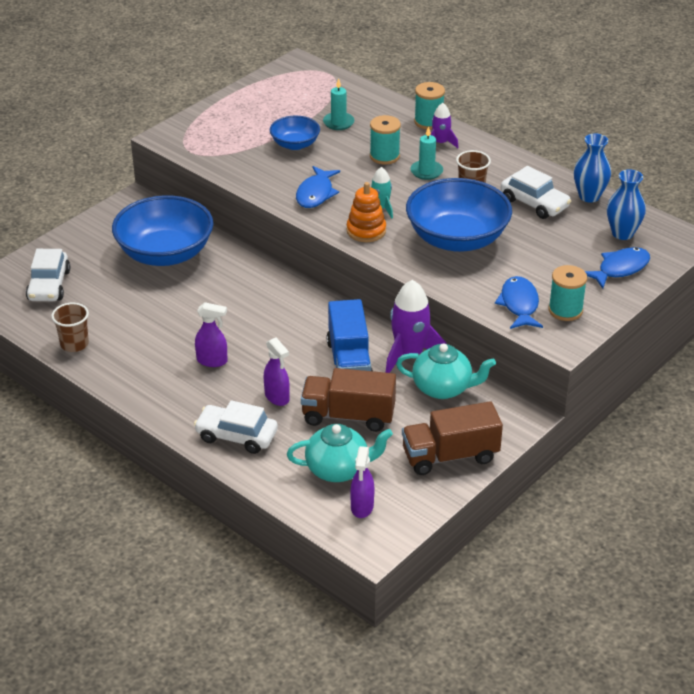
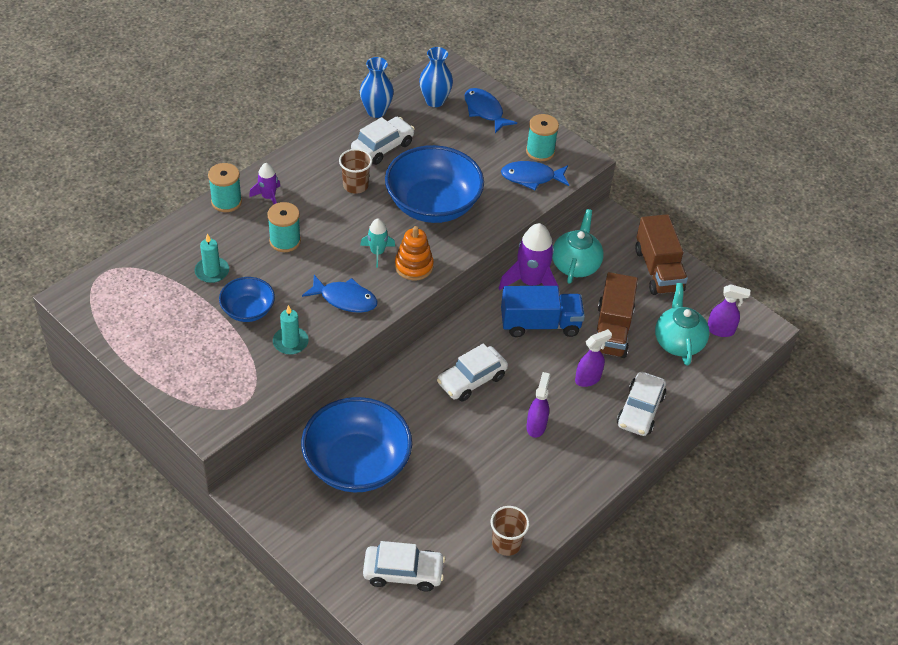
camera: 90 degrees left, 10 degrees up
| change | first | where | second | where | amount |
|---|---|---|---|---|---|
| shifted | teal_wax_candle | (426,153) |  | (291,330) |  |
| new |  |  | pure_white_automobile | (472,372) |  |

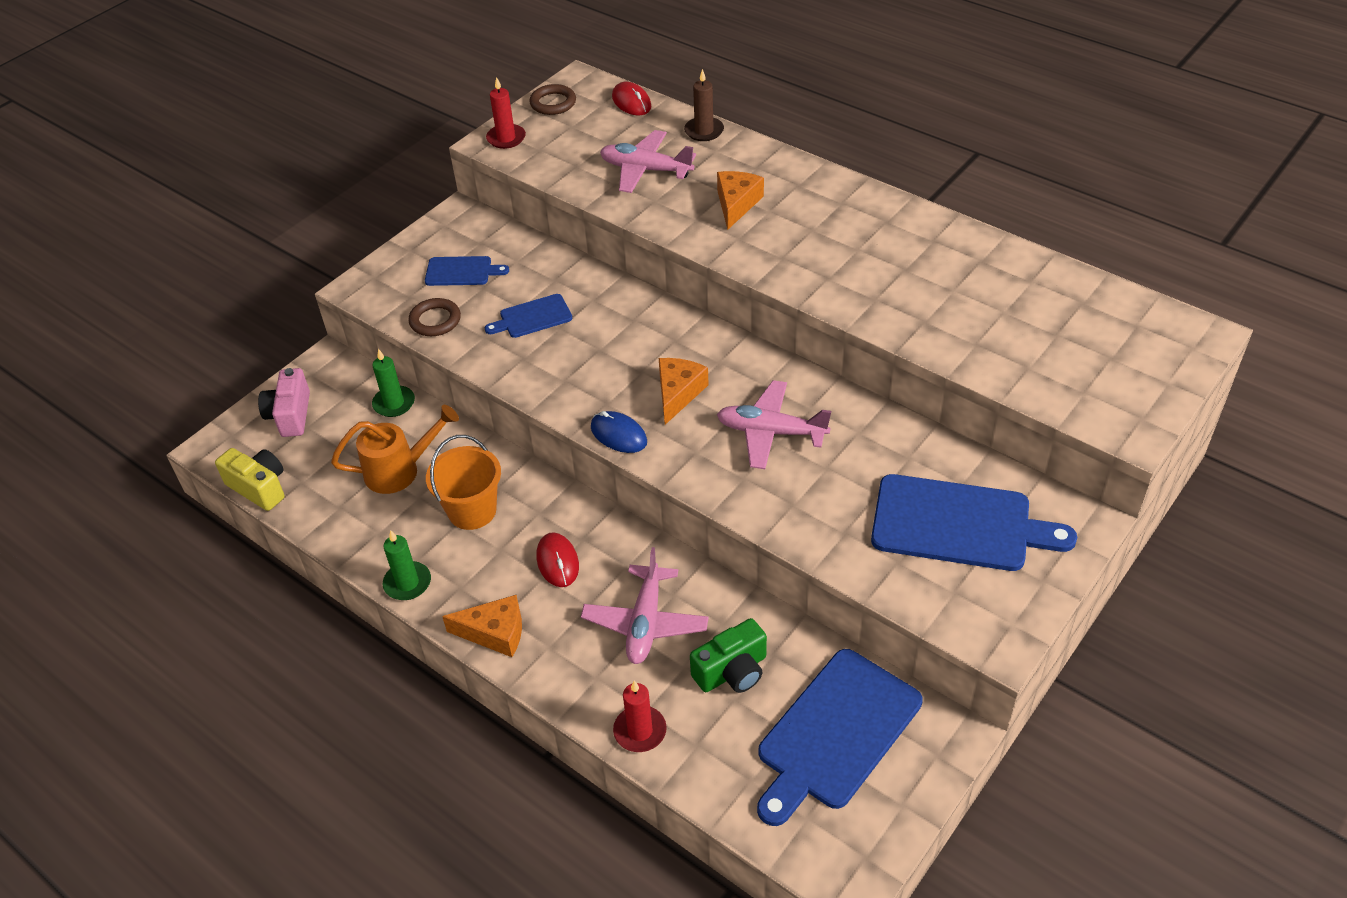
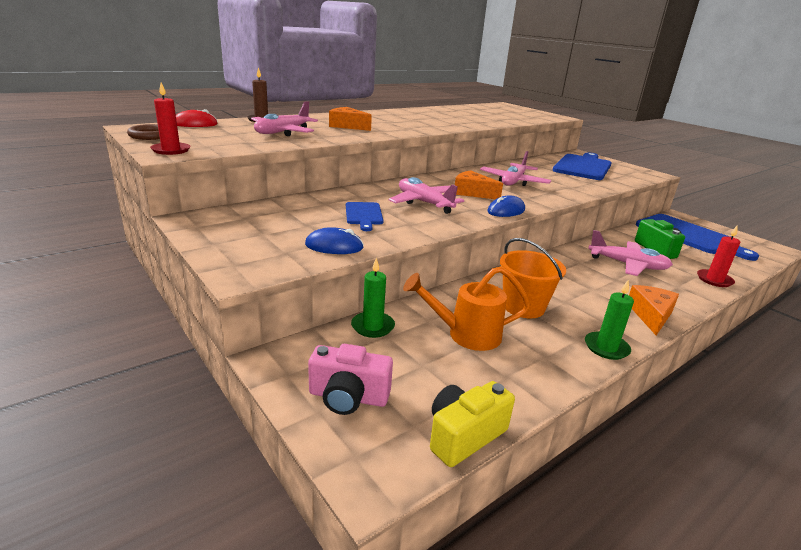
camera: 80 degrees left, 20 degrees down
| change | first | where | second | where | amount |
|---|---|---|---|---|---|
| rotated | orange_watering_can | (395,449) |  | (467,308) | 90 degrees counterclockwise |
| swapped | dark_brown_torus | (434,317) | blue_PC_mouse | (334,240) |  |
| gone | blue_bread_board | (467,271) |  |  |  |
| gone | scarlet_PC_mouse | (558,559) |  |  |  |
| new |  |  | rosy_aeroplane | (426,195) |  |

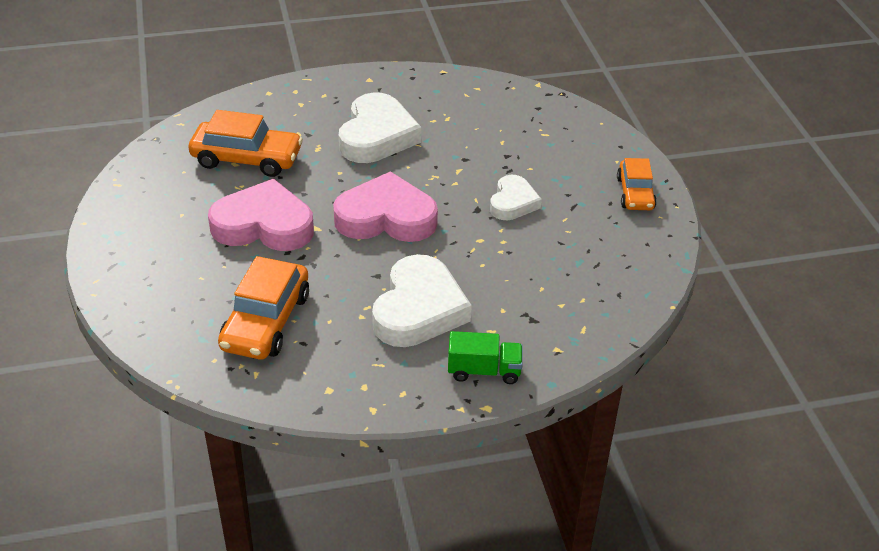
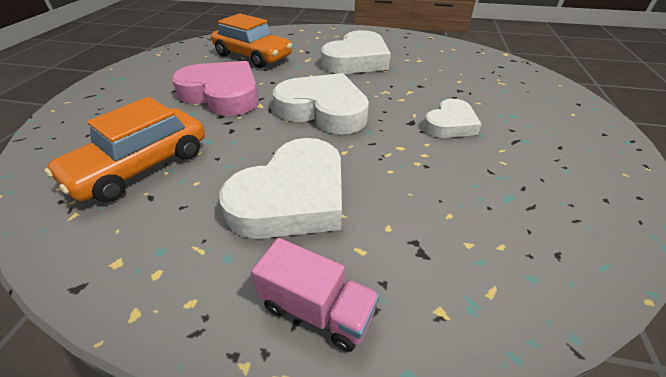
camera: 25 degrees right, 0 degrees up
| change | first | where | second | where | amount |
|---|---|---|---|---|---|
| repainted | rosy_heart_shape | (385,206) | pure_white_heart_shape | (321,103) |  |
| repainted | emerald_truck | (485,357) | rosy_truck | (315,295) |  |
| gone | orange_automobile | (637,184) |  |  |  |

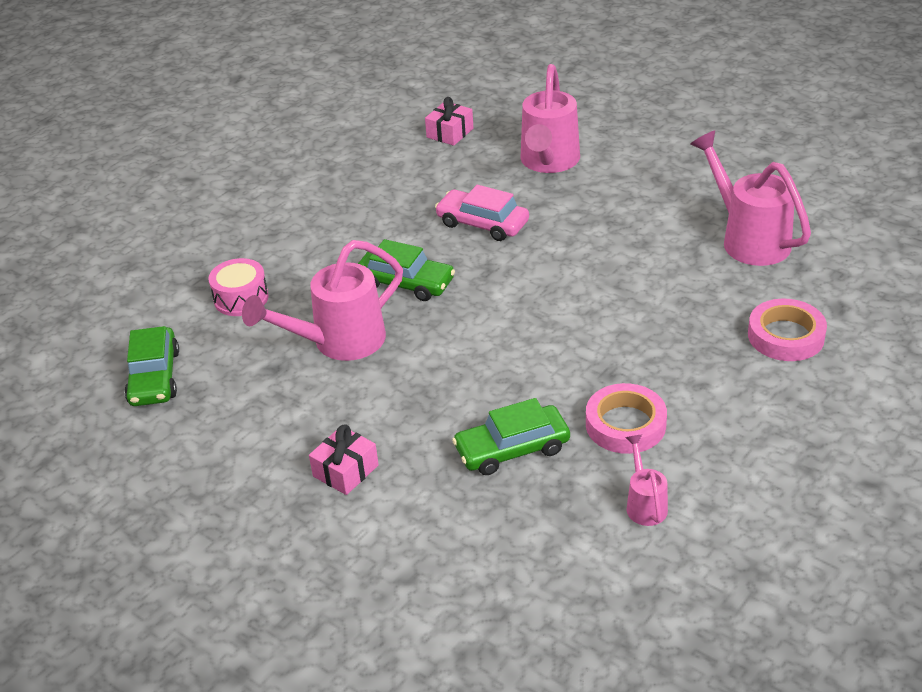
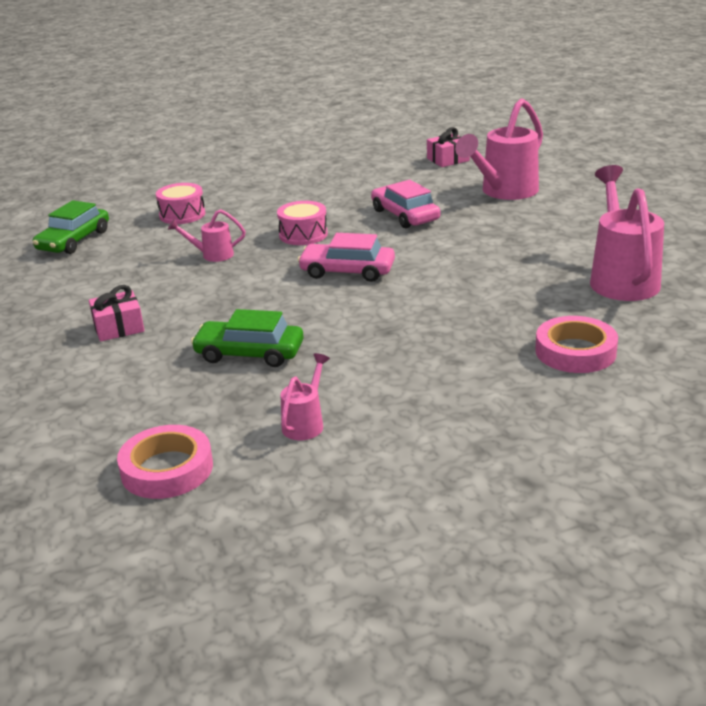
camera: 30 degrees right, 10 degrees down
| change | first | where | second | where | amount |
|---|---|---|---|---|---|
| scaled | rosy_watering_can | (322,300) |  | (207,235) | x0.49 |
| swapped | emerald_automobile | (406,270) | rosy_drum | (302,223) |  |
| shifted | rosy_tape | (626,418) |  | (165,462) |  |
| new |  |  | rosy_automobile | (346,257) |  |

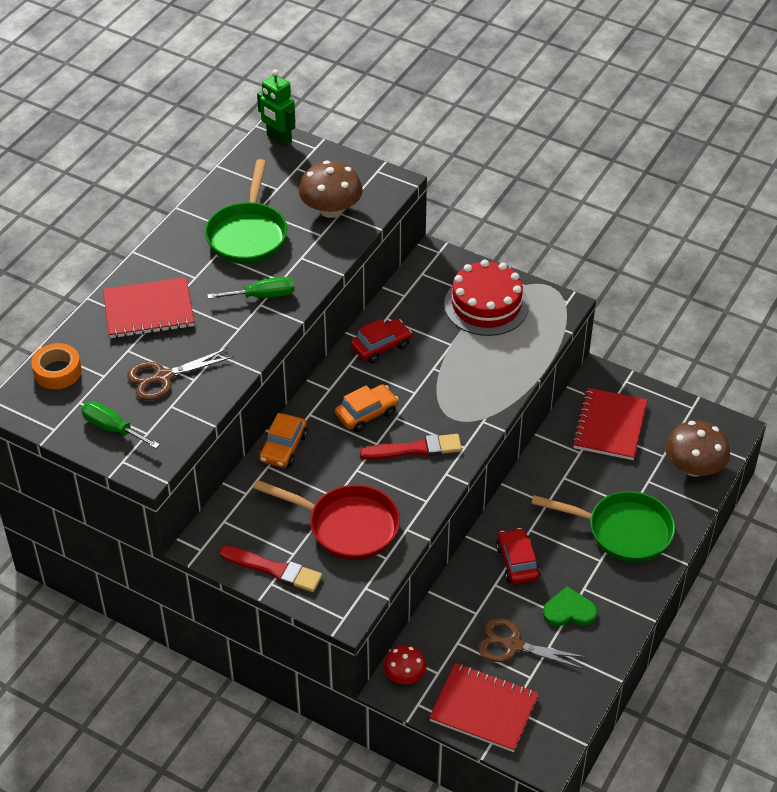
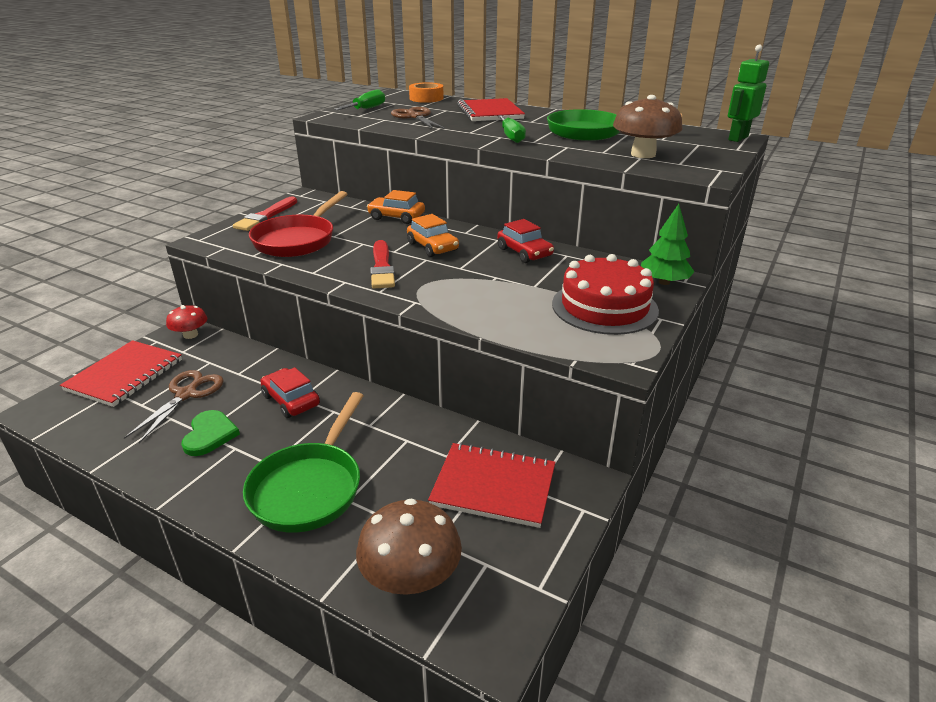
camera: 90 degrees right, 15 degrees down
| change | first | where | second | where | amount |
|---|---|---|---|---|---|
| rotated | scarlet_automobile | (518,556) |  | (290,392) | 120 degrees counterclockwise |
| new |  |  | emerald_fir_tree | (667,244) |  |

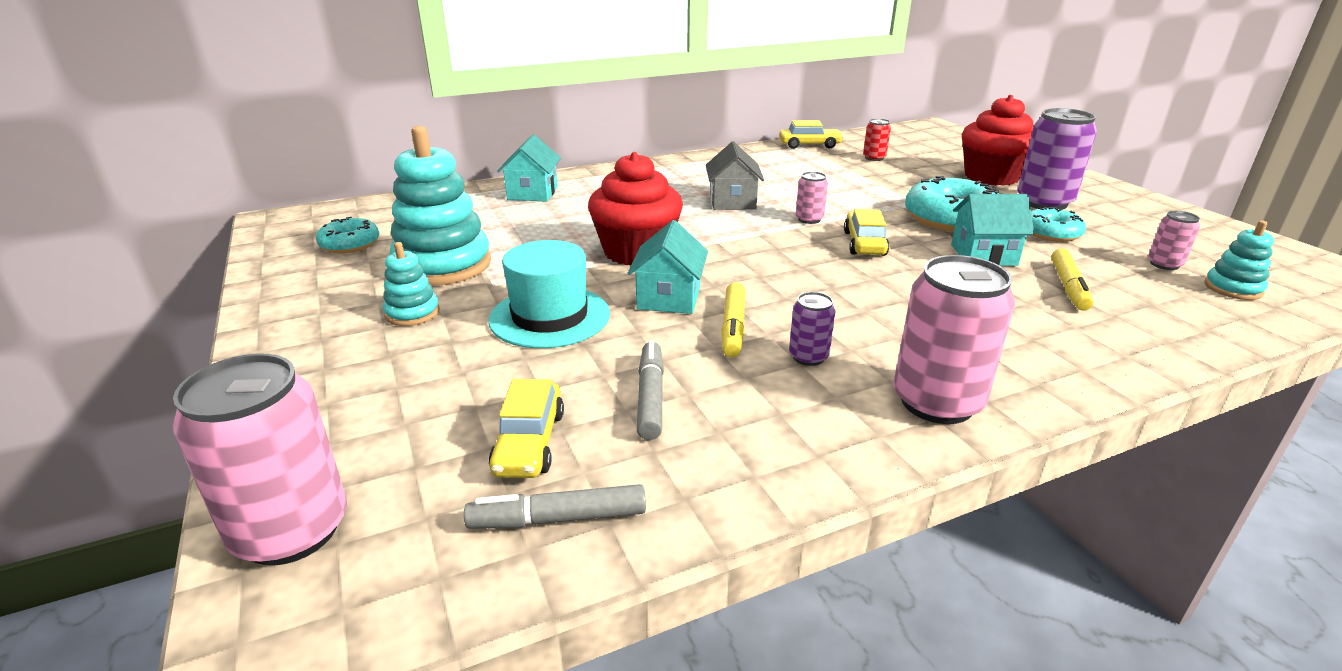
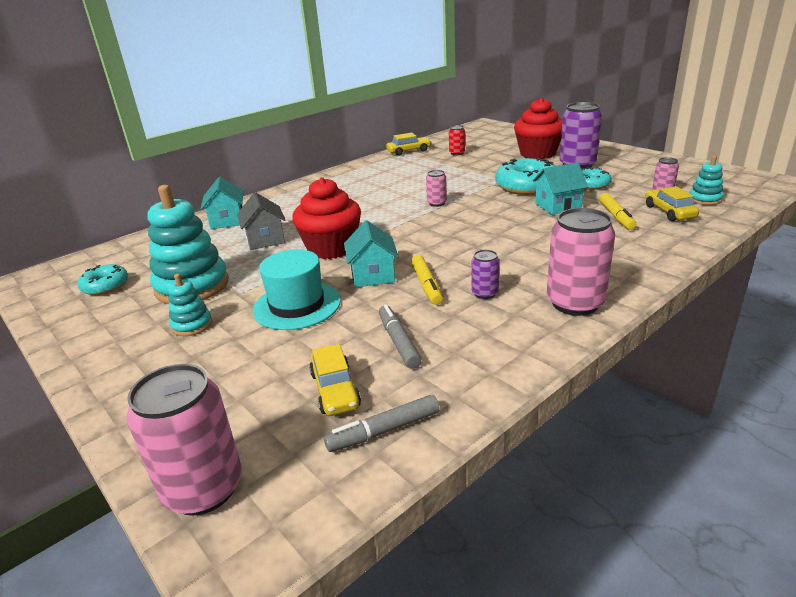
camera: 15 degrees left, 0 degrees up
| change | first | where | second | where | amount |
|---|---|---|---|---|---|
| shifted | gray_cottage | (735,175) |  | (261,221) |  |
| shifted | bright_yellow_automobile | (866,232) |  | (672,203) |  |

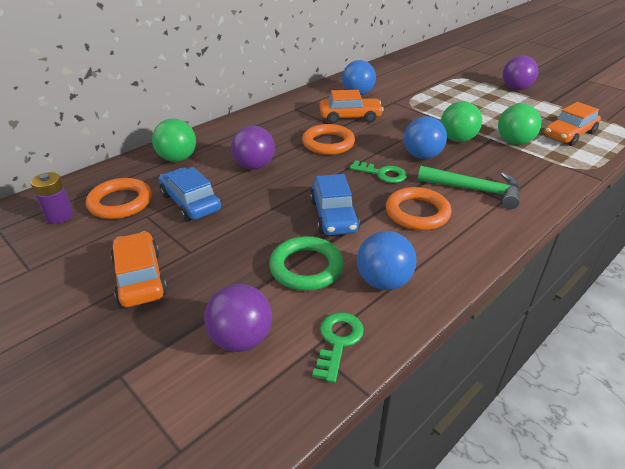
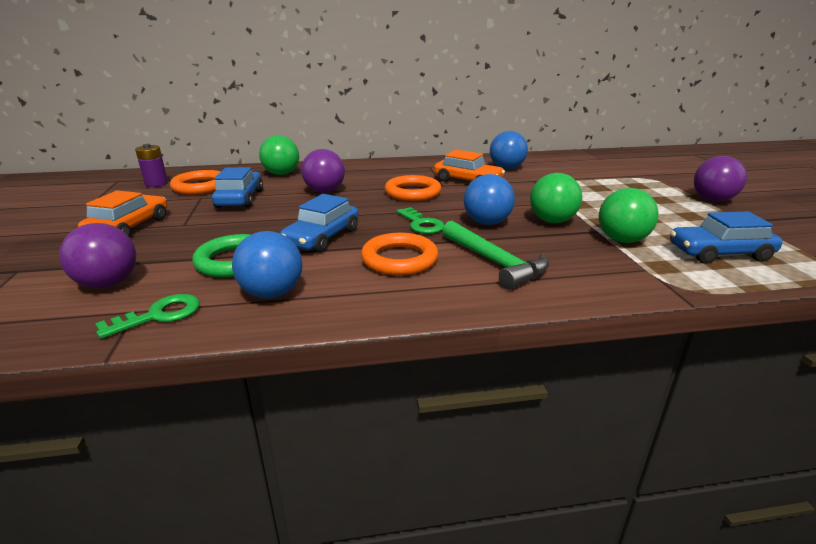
camera: 35 degrees right, 10 degrees down
| change | first | where | second | where | amount |
|---|---|---|---|---|---|
| repainted | orange_automobile | (572,124) | blue_automobile | (726,237) |  |

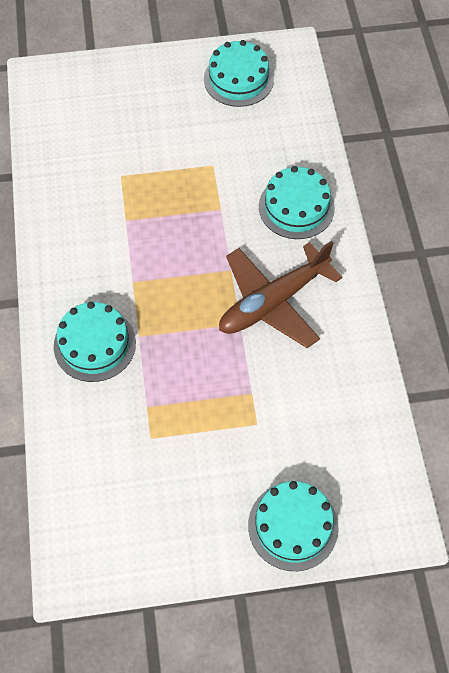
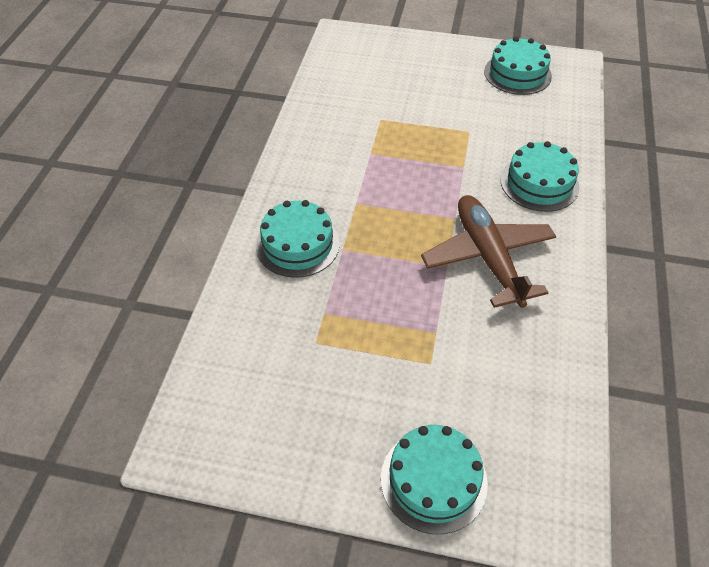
camera: 20 degrees right, 10 degrees down
| change | first | where | second | where | amount |
|---|---|---|---|---|---|
| rotated | dark_brown_aeroplane | (280,294) |  | (488,251) | 90 degrees clockwise |

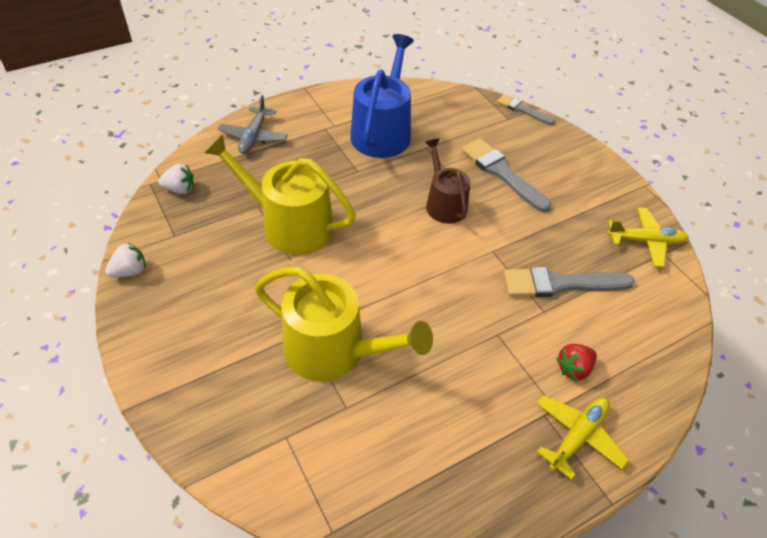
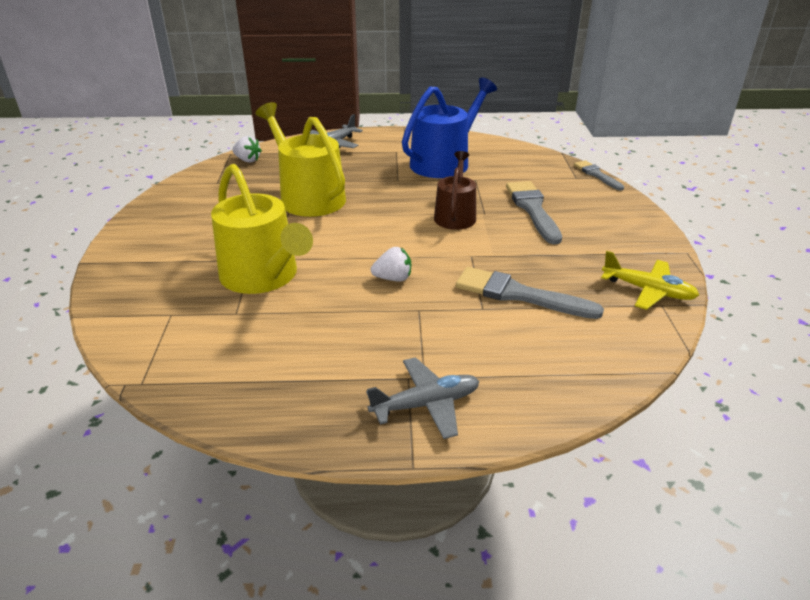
camera: 30 degrees right, 15 degrees down
| change | first | where | second | where | amount |
|---|---|---|---|---|---|
| shifted | pure_white_strawberry | (125,260) |  | (390,264) |  |
| repainted | bright_yellow_aeroplane | (582,437) | gray_aeroplane | (422,398) |  |
| gone | scarlet_strawberry | (576,362) |  |  |  |

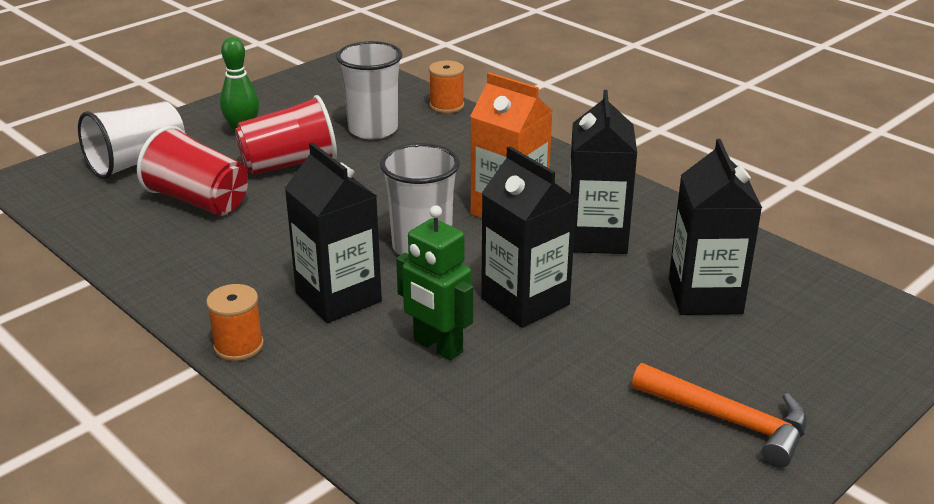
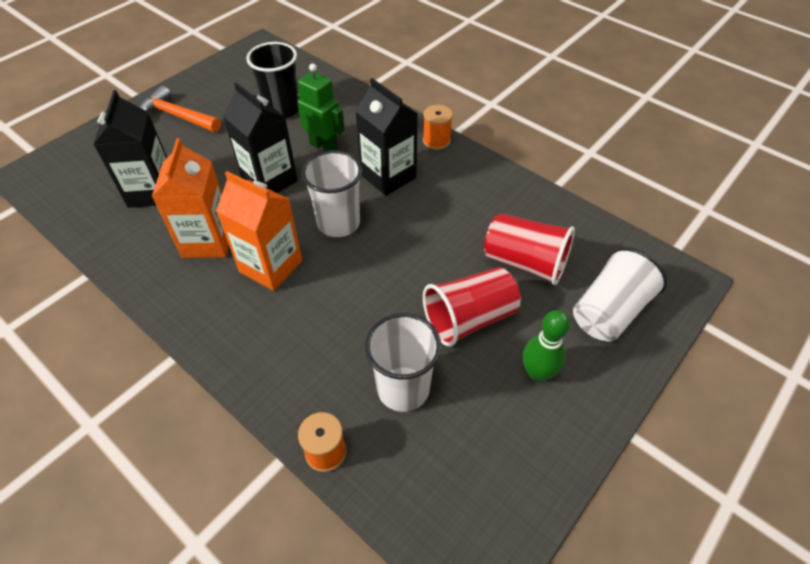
camera: 175 degrees right, 20 degrees up
| change | first | where | second | where | amount |
|---|---|---|---|---|---|
| repainted | black_milk_carton | (603,172) | orange_milk_carton | (190,198) |  |
| new |  |  | black_beaker | (272,80) |  |

